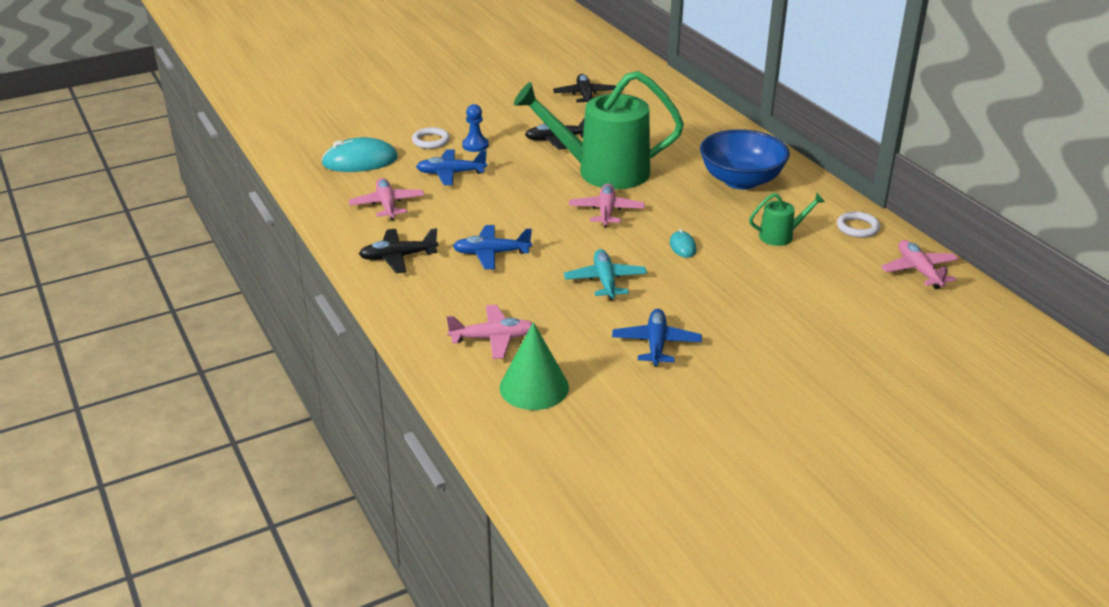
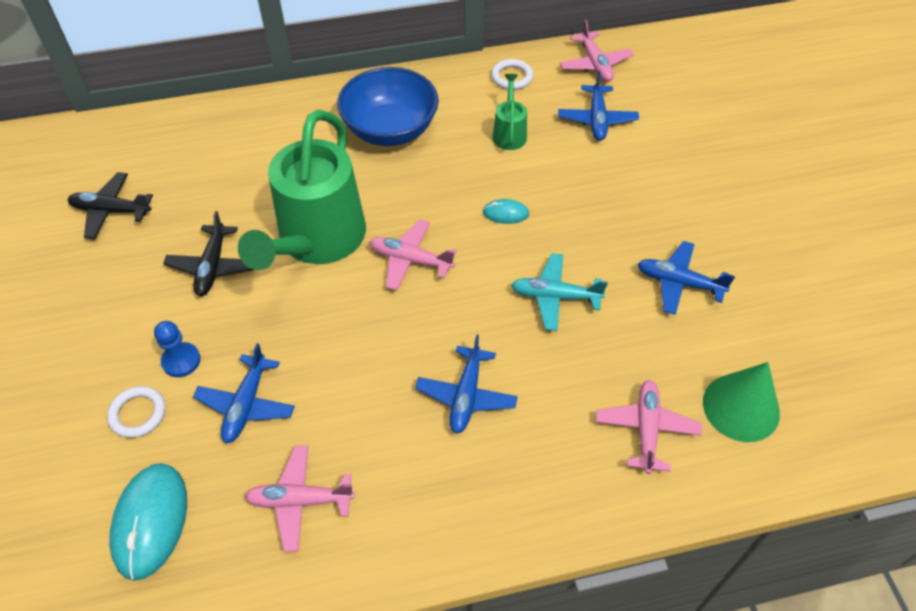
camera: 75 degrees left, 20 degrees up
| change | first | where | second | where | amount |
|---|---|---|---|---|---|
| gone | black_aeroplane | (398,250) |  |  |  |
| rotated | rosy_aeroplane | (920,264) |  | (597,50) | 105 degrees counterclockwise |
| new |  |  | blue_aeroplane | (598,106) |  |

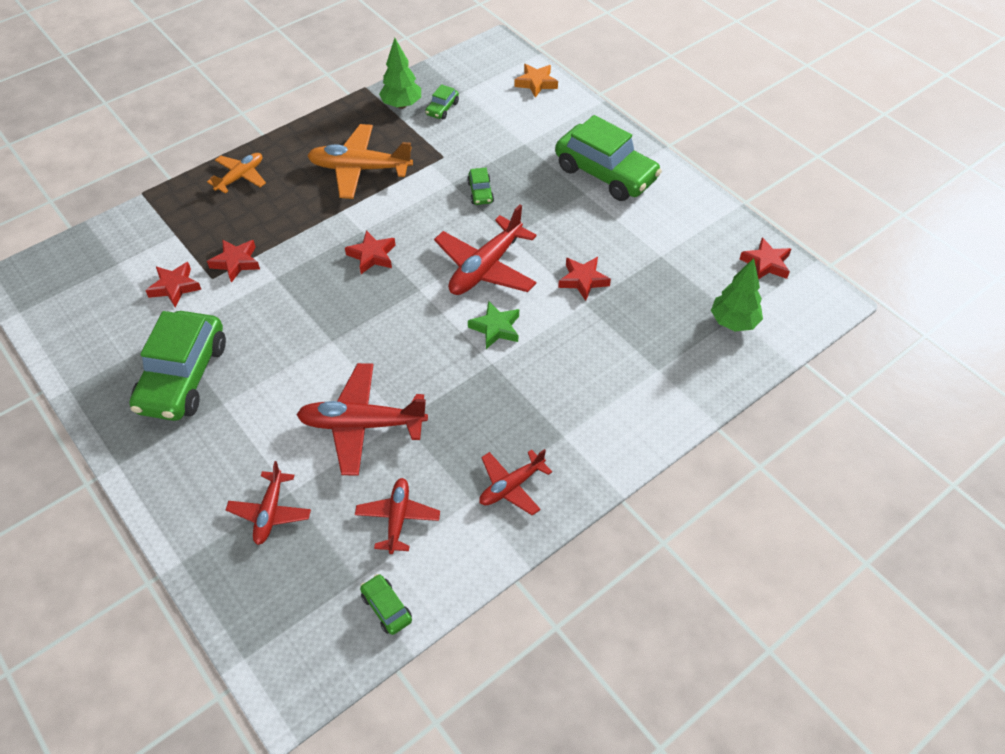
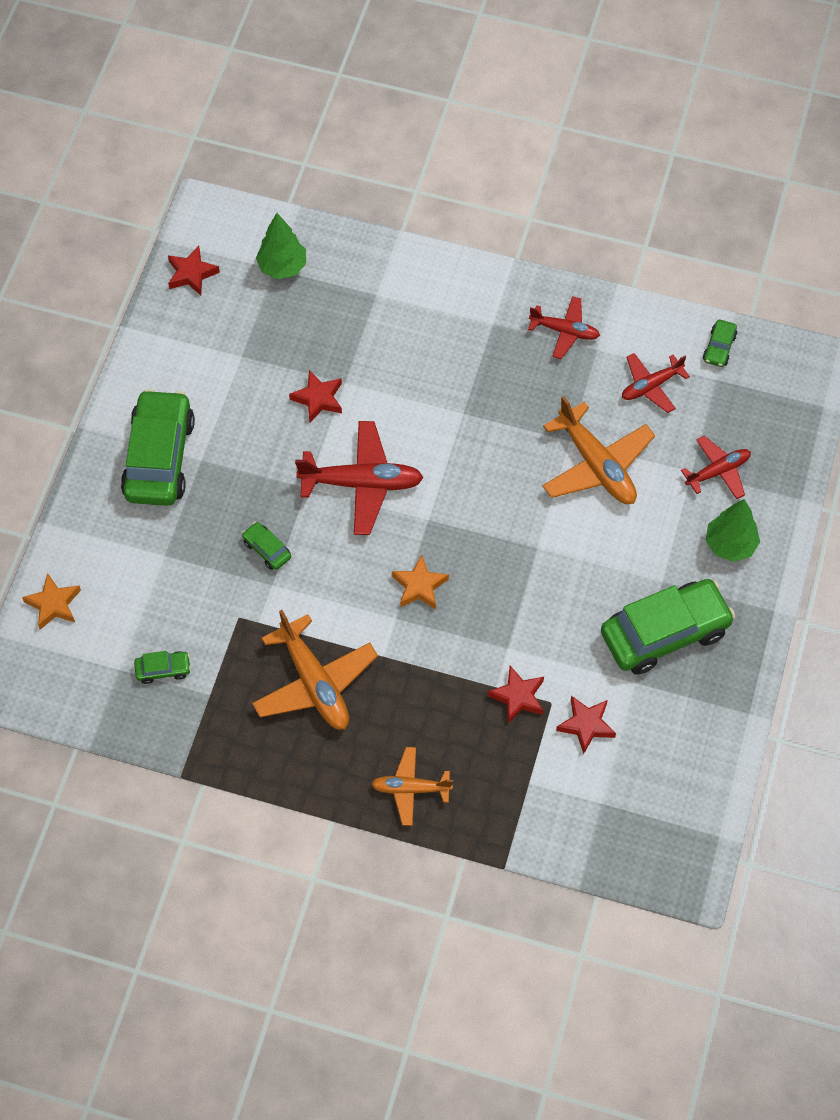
camera: 125 degrees left, 10 degrees up
| change | first | where | second | where | amount |
|---|---|---|---|---|---|
| repainted | scarlet_aeroplane | (362,419) | orange_aeroplane | (598,450) |  |
| repainted | scarlet_star | (370,252) | orange_star | (420,581) |  |
| shifted | emerald_fir_tree | (400,73) |  | (733,530) |  |
| rotated | emerald_automobile | (480,186) |  | (266,546) | 90 degrees counterclockwise |
| gone | emerald_star | (493,325) |  |  |  |

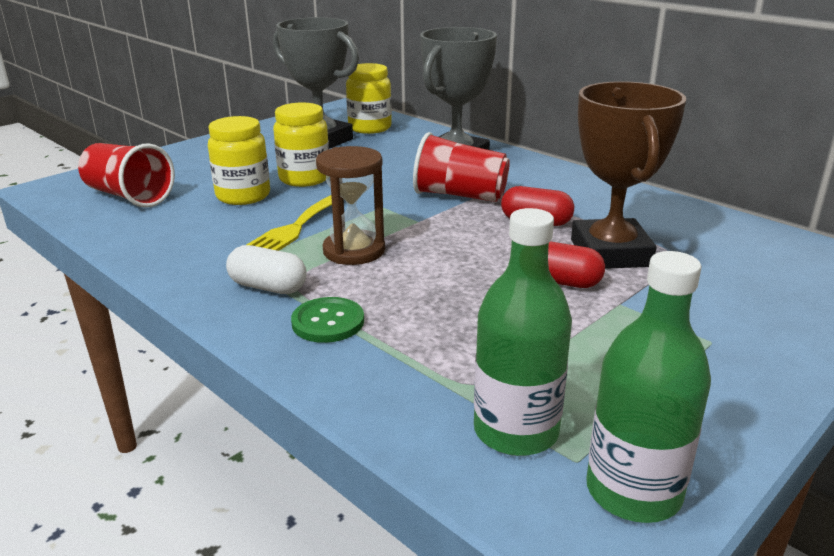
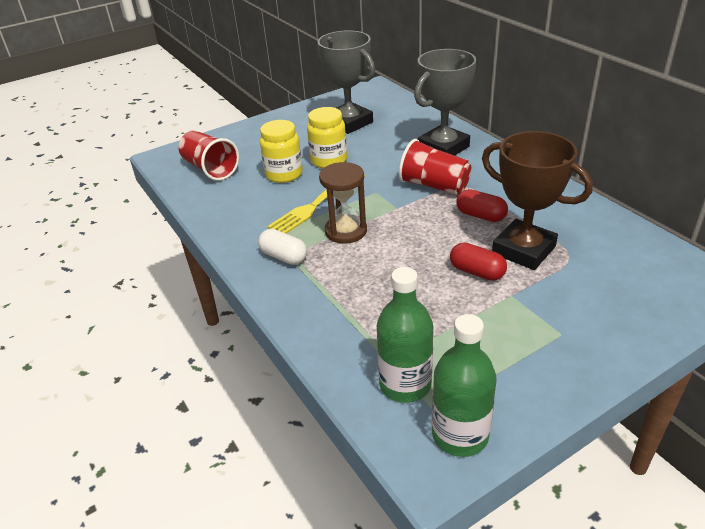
camera: 15 degrees right, 10 degrees up
| change | first | where | second | where | amount |
|---|---|---|---|---|---|
| gone | emerald_button | (327,320) |  |  |  |
| gone | bright_yellow_jam_jar | (369,98) |  |  |  |
| rotated | dark_brown_prize_cup | (628,175) |  | (537,200) | 60 degrees counterclockwise |

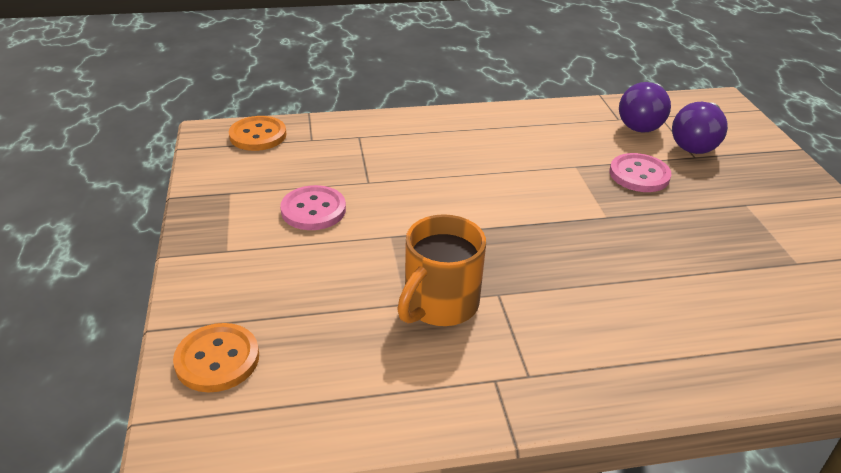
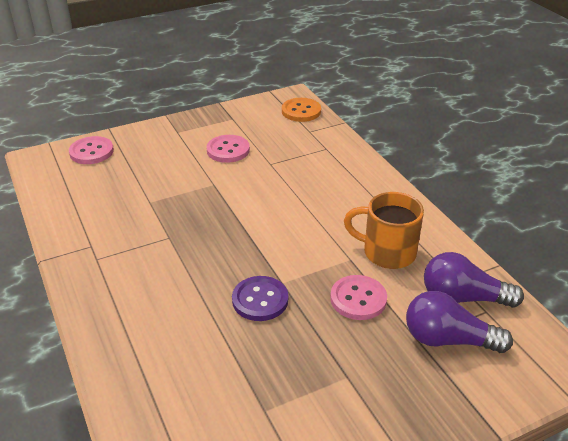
camera: 75 degrees right, 0 degrees up
| change | first | where | second | where | amount |
|---|---|---|---|---|---|
| repainted | orange_button | (216,358) | rosy_button | (91,150) |  |
| shifted | orange_coffee_mug | (441,270) |  | (384,230) |  |
| new |  |  | royal_purple_button | (260,298) |  |

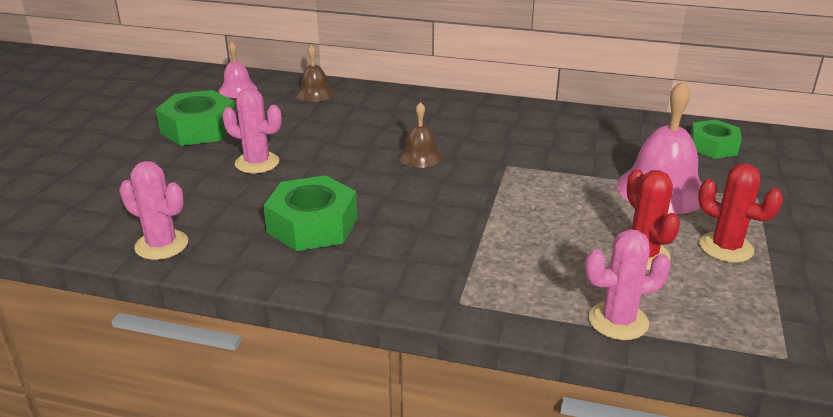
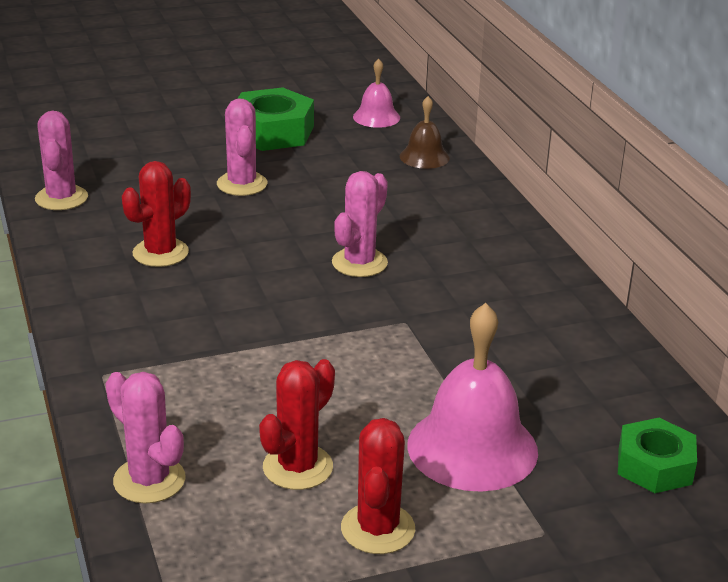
camera: 55 degrees right, 0 degrees up
| change | first | where | second | where | amount |
|---|---|---|---|---|---|
| swapped | emerald_hexagon_nut | (310,213) | scarlet_prickly_plant | (156,214) |  |
| swapped | dark_brown_hand_bell | (420,135) | rosy_prickly_plant | (360,224) |  |

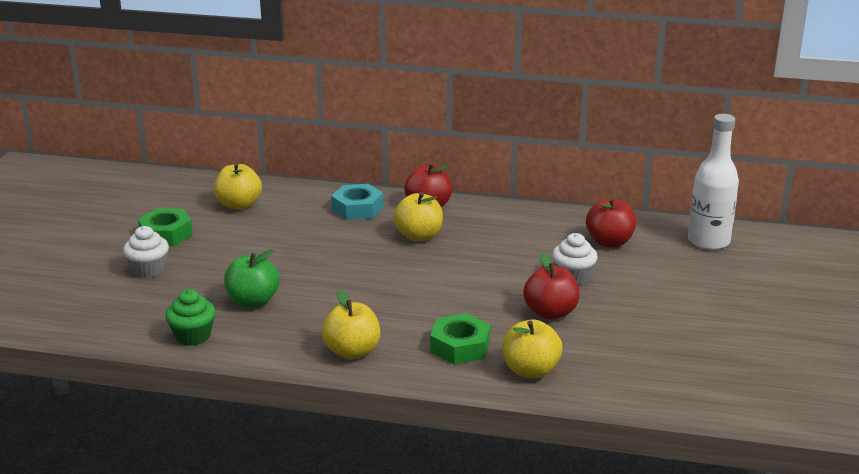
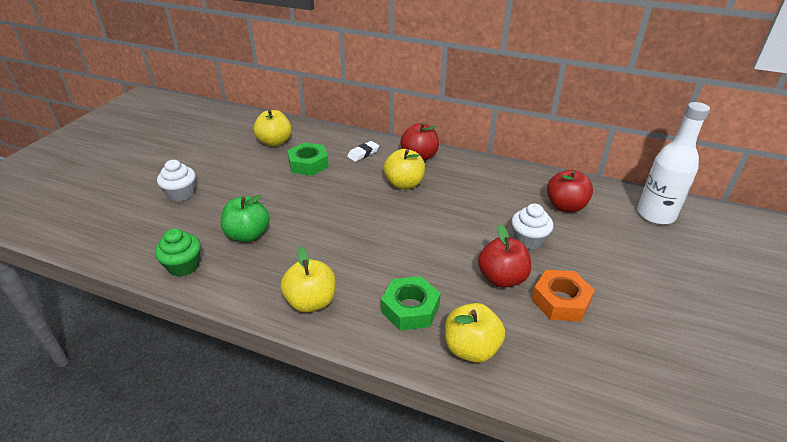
camera: 10 degrees right, 10 degrees up
| change | first | where | second | where | amount |
|---|---|---|---|---|---|
| shifted | emerald_hexagon_nut | (165,227) |  | (308,159) |  |
| swapped | teal_hexagon_nut | (357,202) | pure_white_eraser | (363,151) |  |
| new |  |  | orange_hexagon_nut | (563,296) |  |

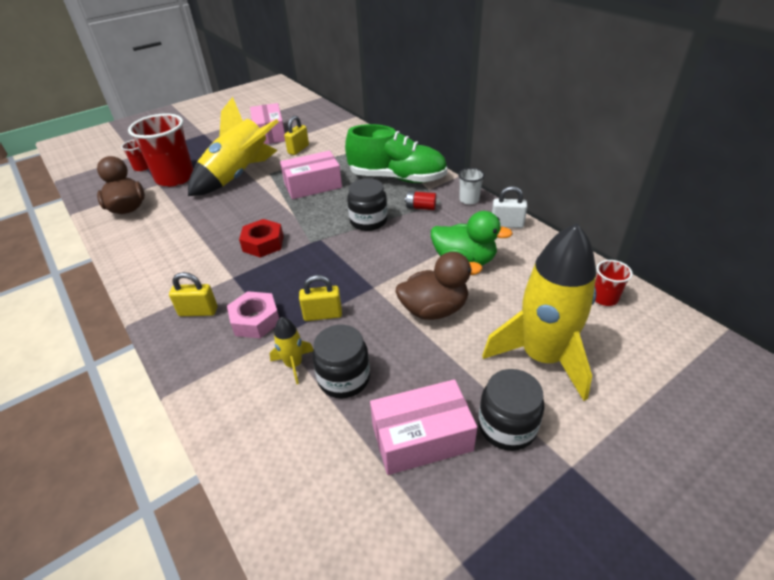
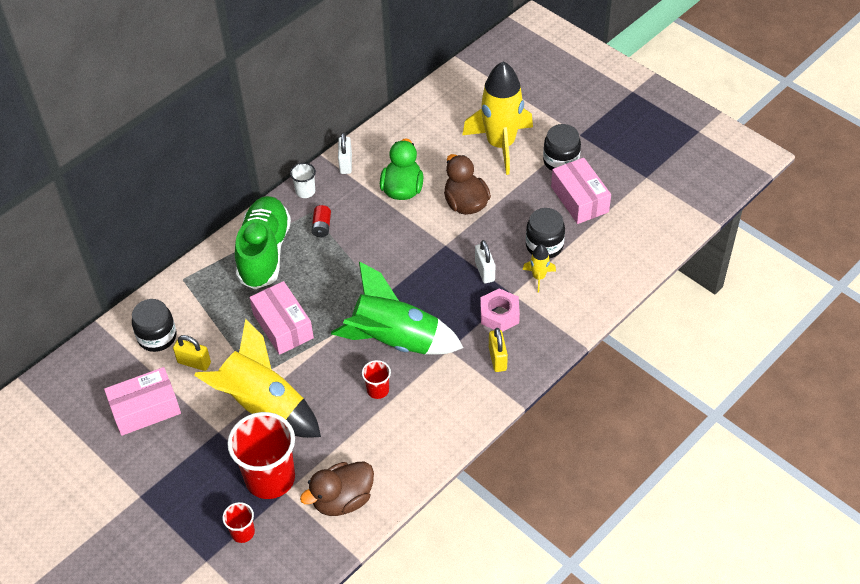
camera: 100 degrees left, 10 degrees up
| change | first | where | second | where | amount |
|---|---|---|---|---|---|
| swapped | scarlet_hexagon_nut | (261,238) | emerald_rocket | (397,308) |  |
| repainted | bright_yellow_lock | (320,298) | pure_white_lock | (485,261) |  |
| shifted | black_jam_jar | (367,204) |  | (154,325) |  |
| shifted | scarlet_beaker | (614,283) |  | (376,379) |  |

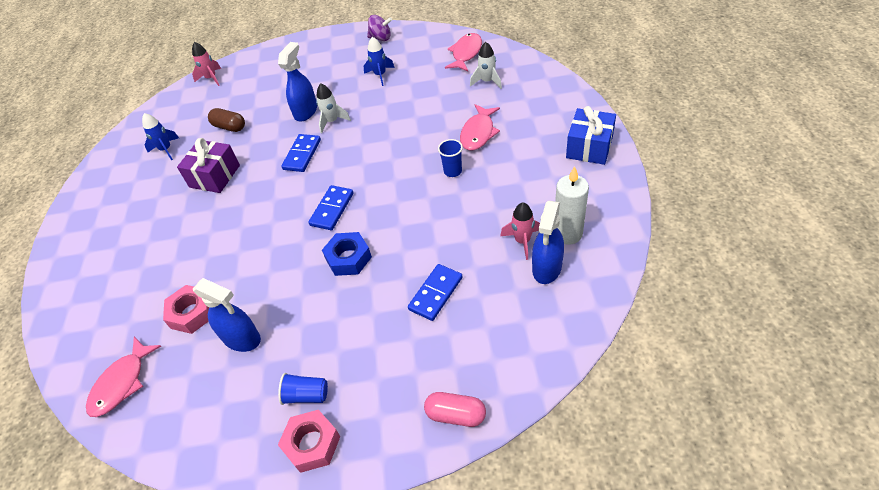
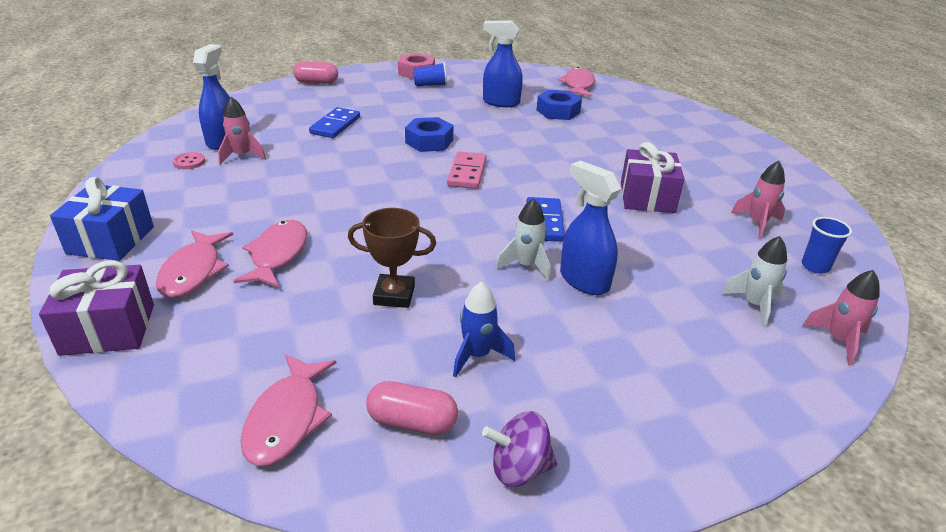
camera: 160 degrees right, 15 degrees down
| change | first | where | second | where | amount |
|---|---|---|---|---|---|
| repainted | blue_rocket | (160,136) | rosy_rocket | (758,200) |  |
| repainted | rosy_hexagon_nut | (186,309) | blue_hexagon_nut | (559,105) |  |
| gone | dark_brown_pill_shape | (226,120) |  |  |  |
| rotated | blue_spray_bottle | (297,81) |  | (590,227) | 135 degrees clockwise |
| repainted | blue_domino_piece | (331,207) | rosy_domino_piece | (467,170) |  |
| shifted | blue_beaker | (450,158) |  | (827,245) |  |
| shifted | pure_white_rocket | (486,65) |  | (754,282) |  |
| swapped | pure_white_wax_candle | (572,205) | rosy_button | (189,160) |  |
| new |  |  | royal_purple_gift | (96,308) |  |
| new |  |  | rosy_fish | (194,264) |  |
| new |  |  | dark_brown_prize_cup | (392,258) |  |
| new |  |  | rosy_pill_shape | (412,408) |  |

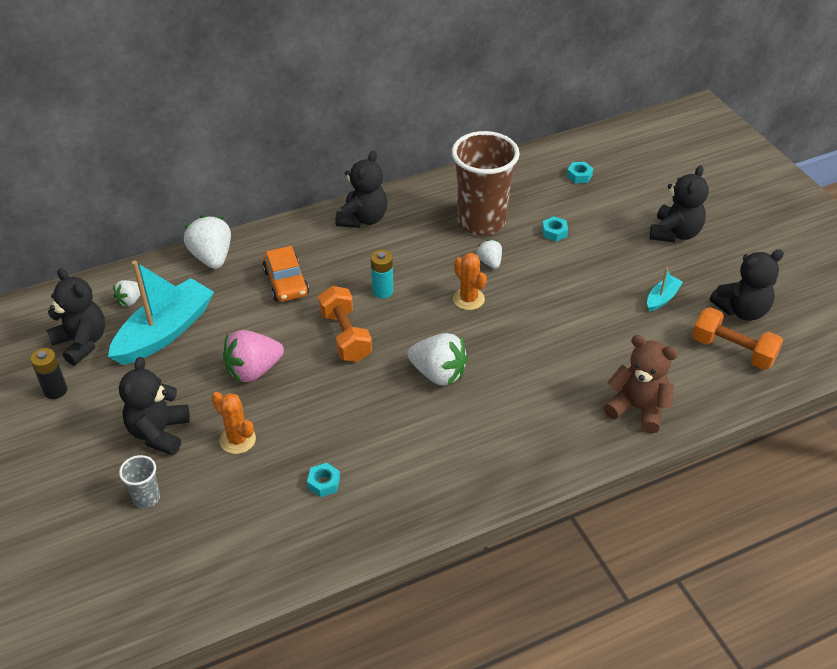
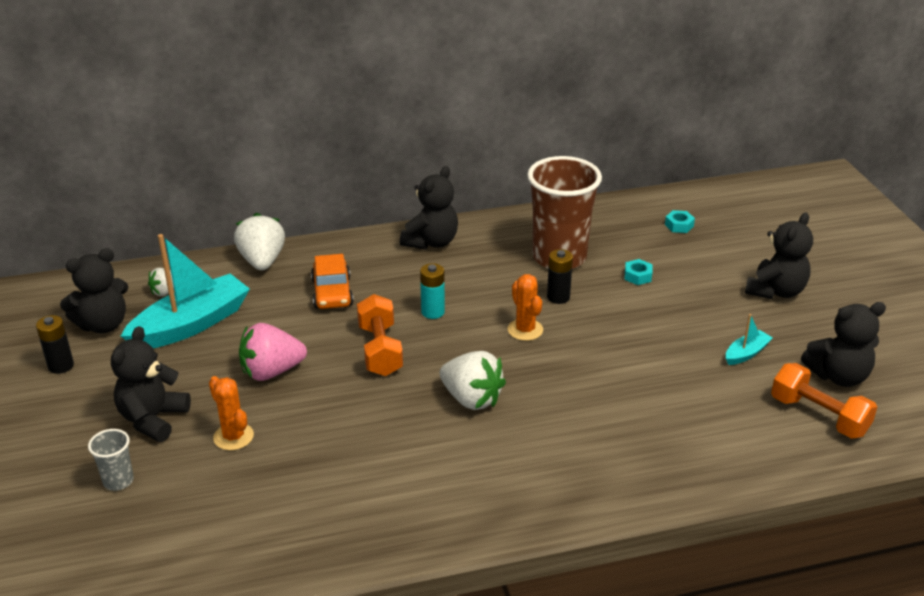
camera: 10 degrees right, 10 degrees down
| change | first | where | second | where | amount |
|---|---|---|---|---|---|
| rotated | black_stuffed_bear | (75,317) |  | (94,290) | 90 degrees clockwise |
| gone | teal_hexagon_nut | (323,480) |  |  |  |
| swapped | pure_white_strawberry | (489,254) | black_AA_battery | (560,276) |  |
| gone | dark_brown_stuffed_bear | (641,384) |  |  |  |

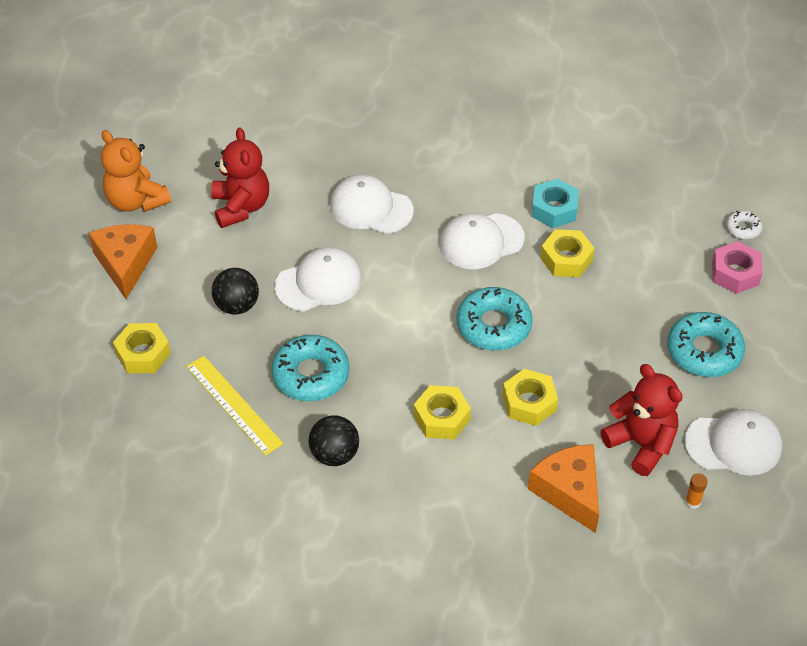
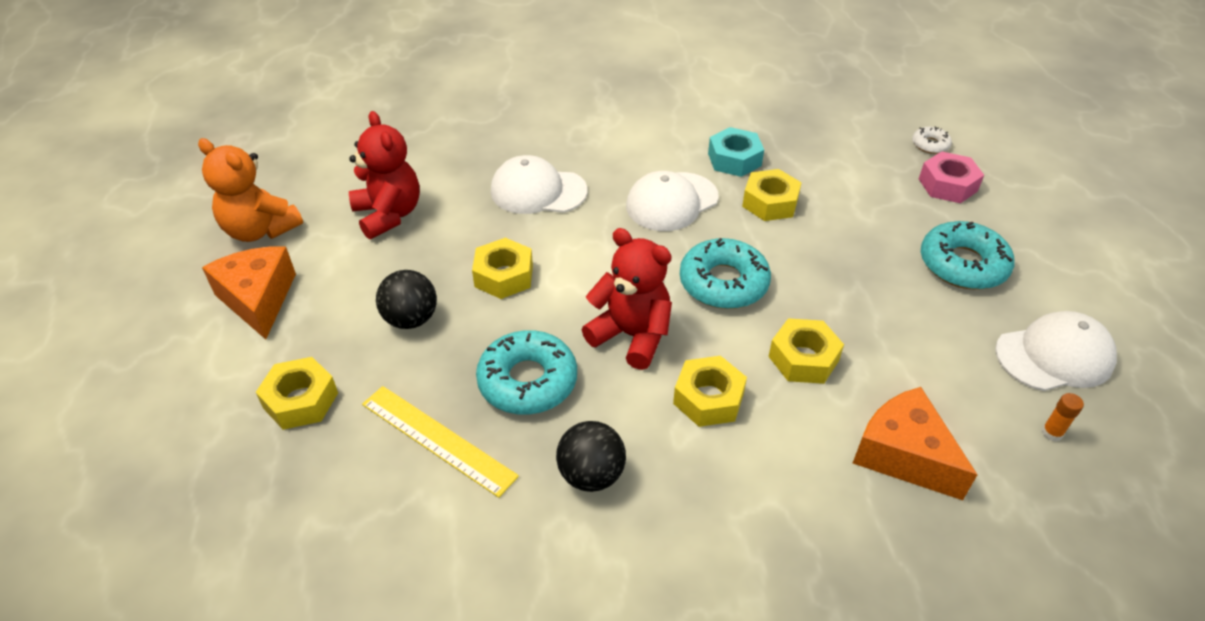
camera: 15 degrees left, 5 degrees down
| change | first | where | second | where | amount |
|---|---|---|---|---|---|
| swapped | pure_white_peaked_cap | (318,279) | bright_yellow_hexagon_nut | (502,268) |  |
| shifted | scarlet_stuffed_bear | (641,420) |  | (627,299) |  |

